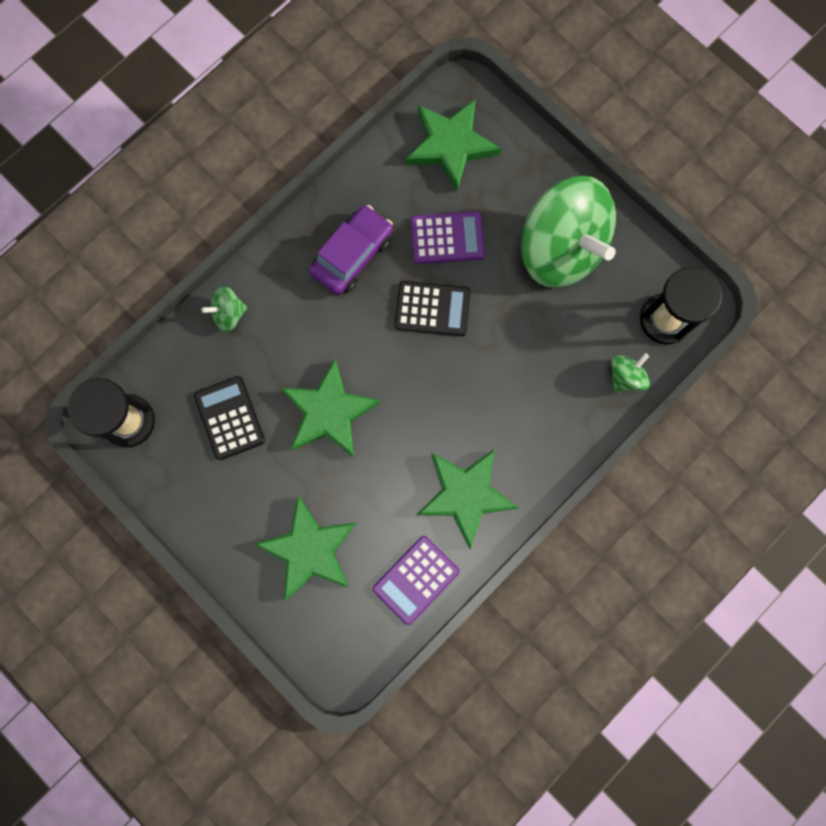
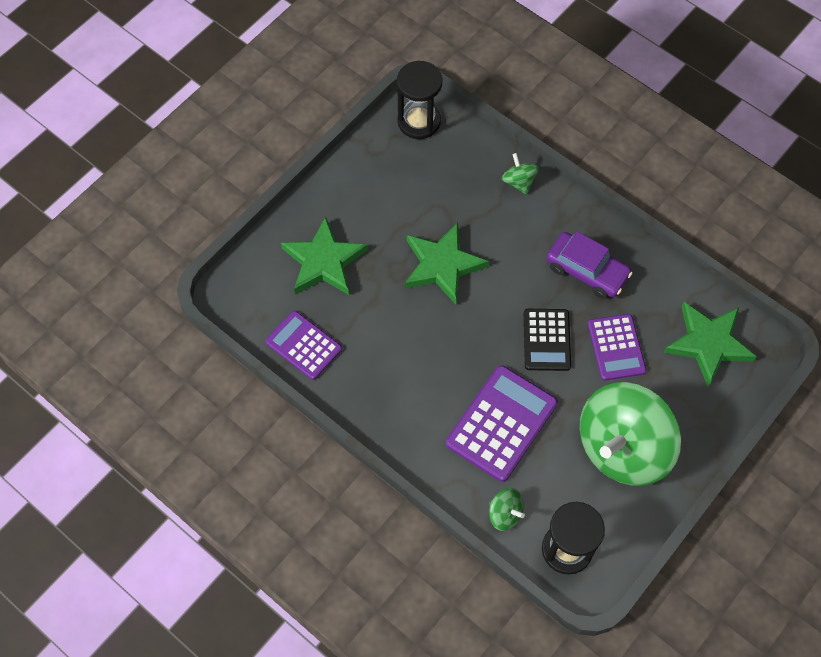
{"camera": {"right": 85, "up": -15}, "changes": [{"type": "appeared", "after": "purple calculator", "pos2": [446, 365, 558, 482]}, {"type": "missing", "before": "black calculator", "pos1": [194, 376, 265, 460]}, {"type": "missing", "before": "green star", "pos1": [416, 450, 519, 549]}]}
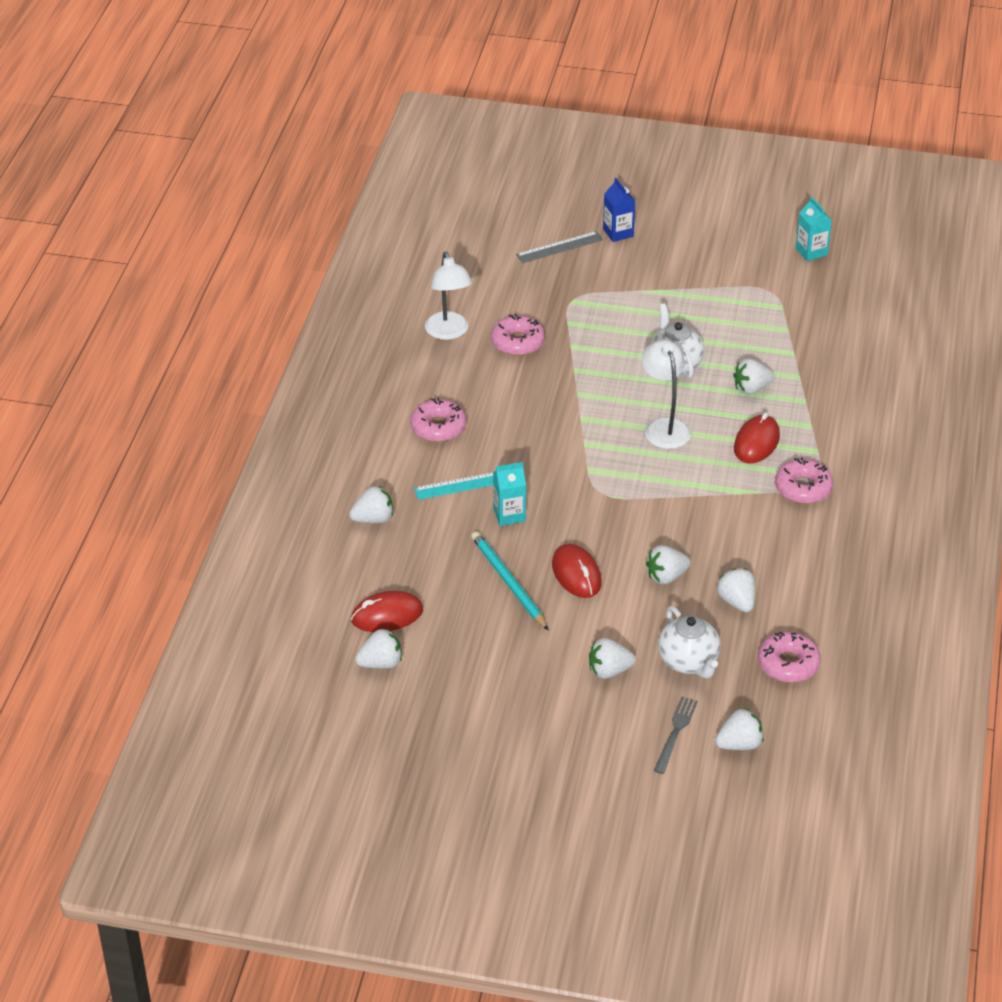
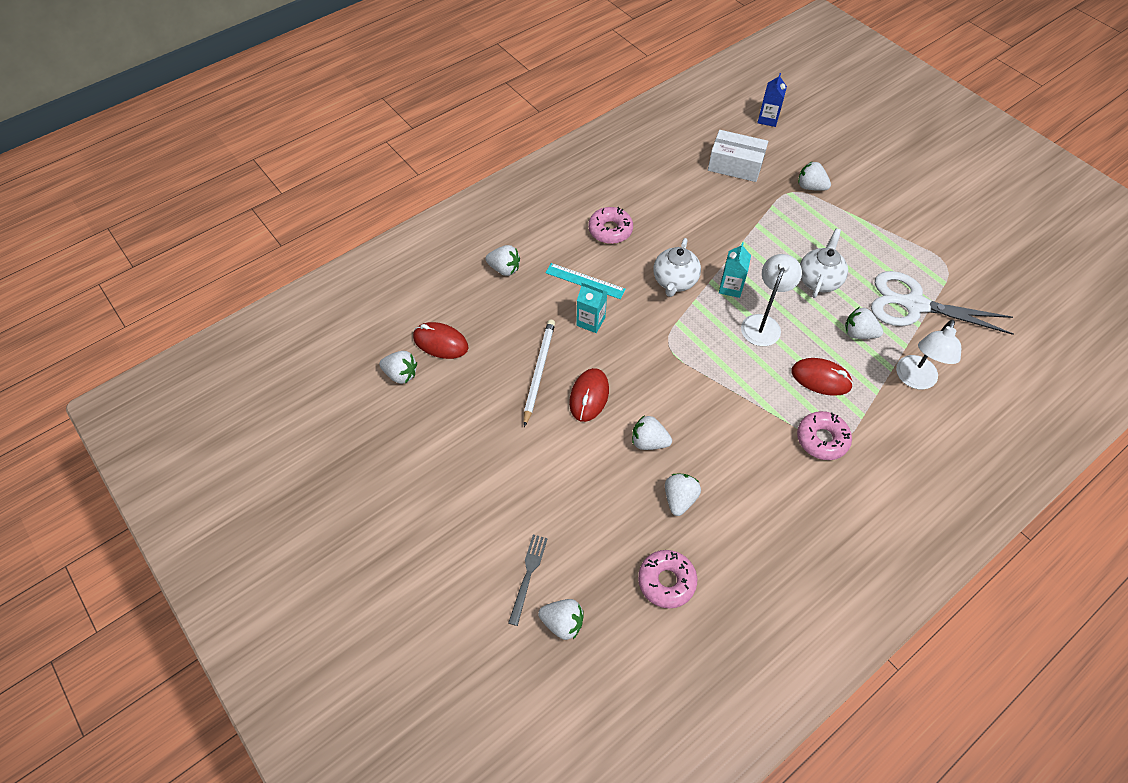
{"camera": {"right": 40, "up": 15}, "changes": [{"type": "spun", "before": "grey fork", "pos1": [654, 697, 698, 774], "pos2": [508, 535, 548, 626], "turn": -45}, {"type": "colour", "before": "turquoise pencil", "after": "white pencil", "pos1": [471, 531, 549, 631], "pos2": [524, 319, 555, 427]}, {"type": "relocated", "before": "white teapot", "pos1": [658, 606, 721, 679], "pos2": [653, 238, 701, 297]}, {"type": "appeared", "after": "white box", "pos2": [708, 130, 768, 182]}, {"type": "relocated", "before": "turquoise carton", "pos1": [796, 196, 832, 261], "pos2": [719, 242, 751, 298]}, {"type": "relocated", "before": "blue carton", "pos1": [603, 178, 636, 242], "pos2": [757, 73, 787, 127]}, {"type": "spun", "before": "red mouse", "pos1": [734, 412, 780, 464], "pos2": [791, 358, 853, 396], "turn": 45}, {"type": "relocated", "before": "white strawberry", "pos1": [589, 638, 636, 679], "pos2": [798, 161, 831, 191]}, {"type": "appeared", "after": "white scissors", "pos2": [871, 271, 1013, 335]}, {"type": "relocated", "before": "white lamp", "pos1": [425, 251, 473, 340], "pos2": [896, 319, 961, 390]}, {"type": "missing", "before": "pink donut", "pos1": [491, 314, 545, 356]}, {"type": "missing", "before": "grey ruler", "pos1": [516, 231, 603, 263]}]}
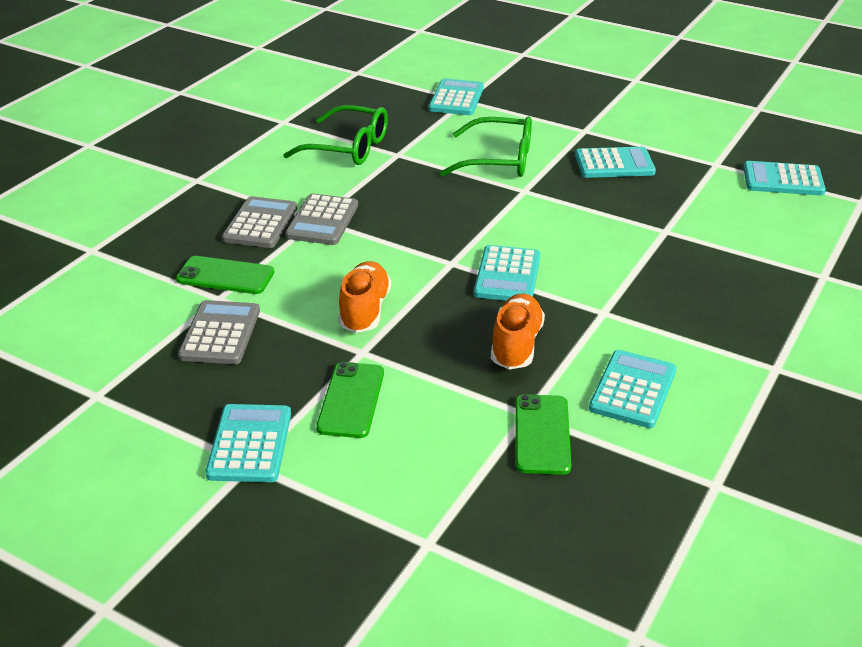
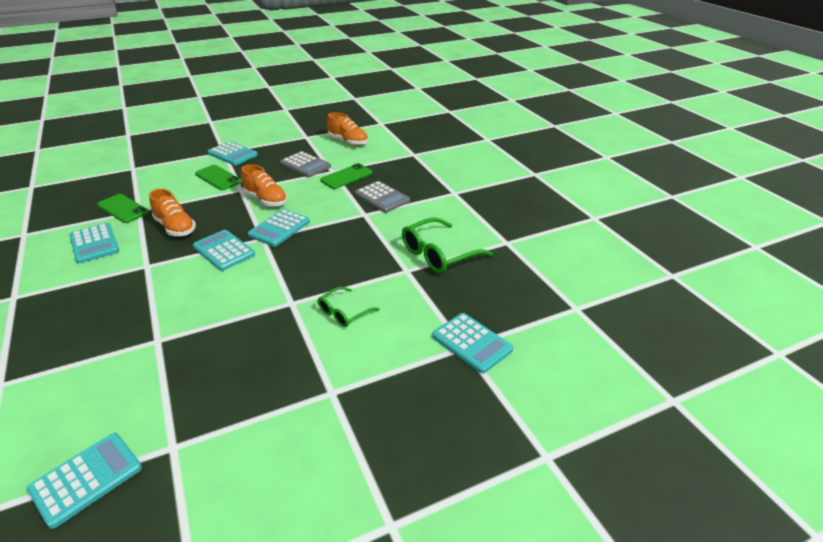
{"camera": {"right": 125, "up": 0}, "changes": [{"type": "relocated", "before": "turquoise calculator", "pos1": [575, 147, 656, 178], "pos2": [248, 209, 310, 247]}, {"type": "size", "before": "green glasses", "pos1": [440, 116, 532, 177], "pos2": [318, 287, 380, 327], "scale": 0.58}, {"type": "appeared", "after": "orange shoe", "pos2": [327, 112, 368, 146]}, {"type": "missing", "before": "grey calculator", "pos1": [285, 193, 358, 245]}]}
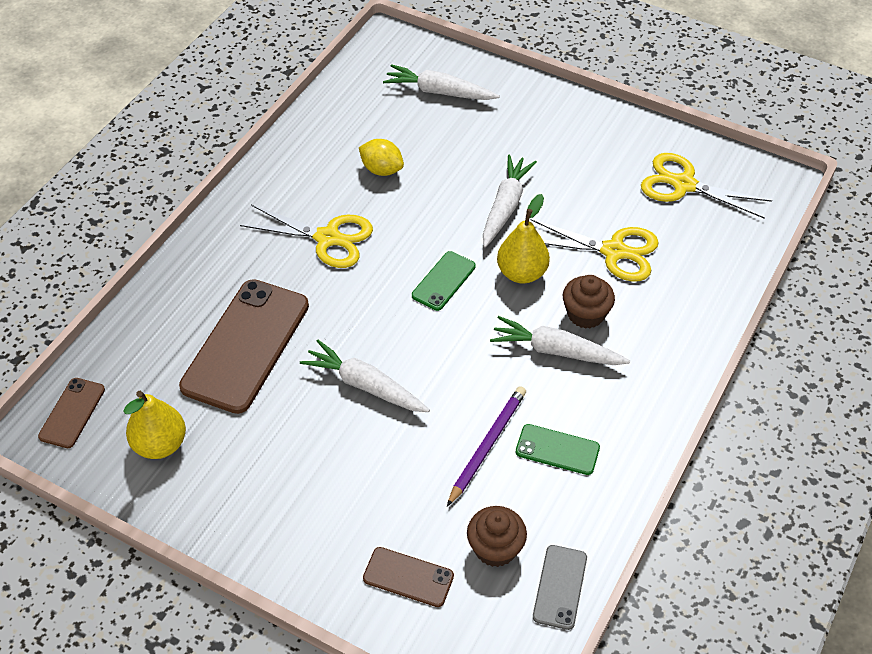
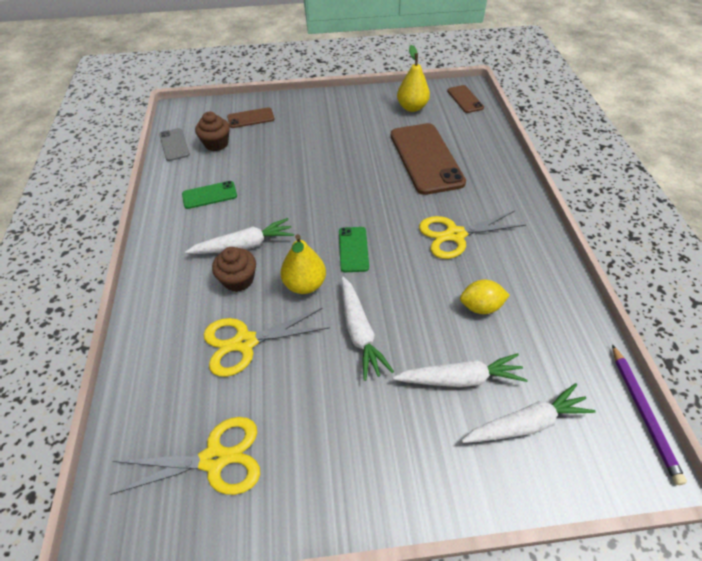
{"camera": {"right": 145, "up": 0}, "changes": [{"type": "relocated", "before": "white carrot", "pos1": [300, 340, 430, 412], "pos2": [393, 353, 528, 387]}, {"type": "relocated", "before": "purple pencil", "pos1": [447, 386, 526, 507], "pos2": [612, 344, 687, 485]}]}
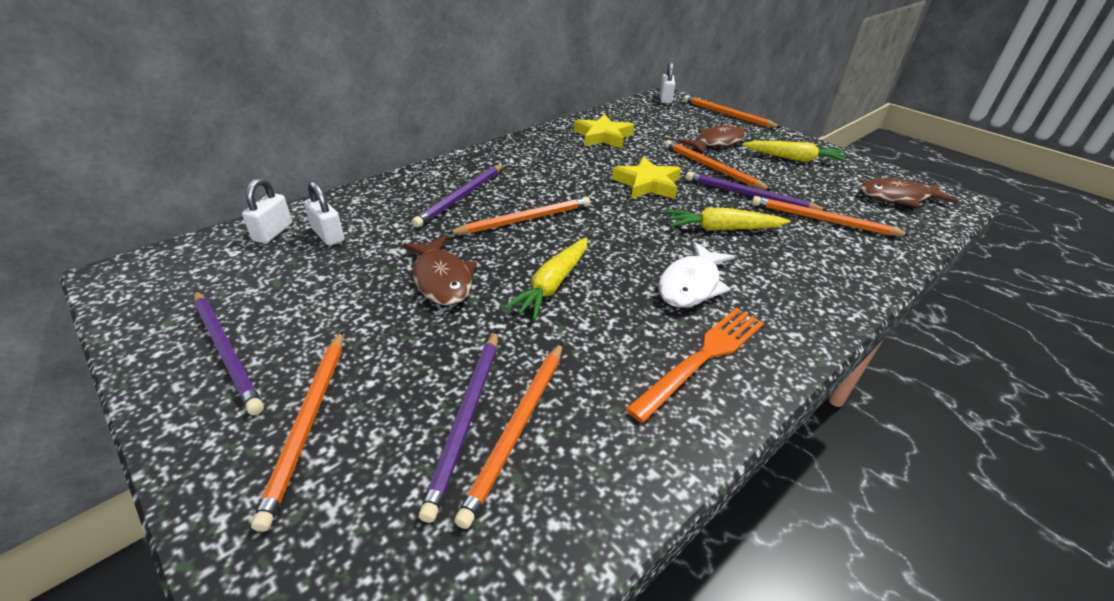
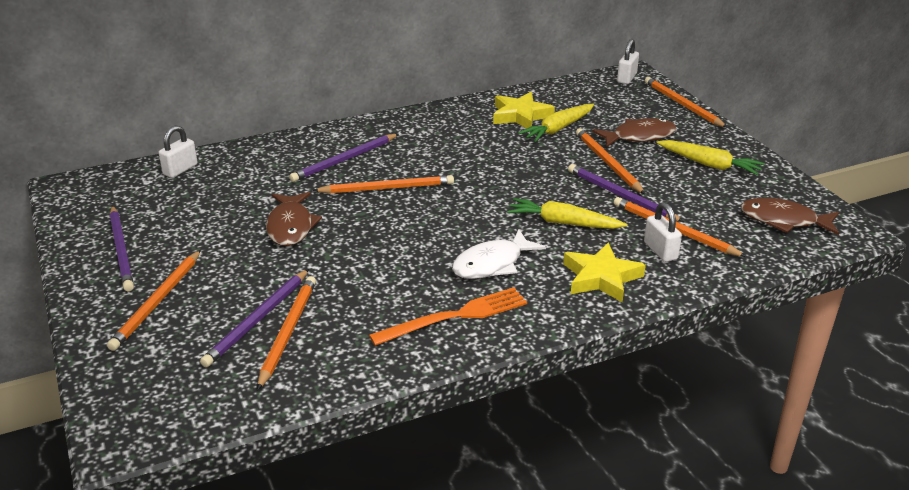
{"camera": {"right": 20, "up": -5}, "changes": [{"type": "spun", "before": "orange pencil", "pos1": [454, 342, 563, 529], "pos2": [257, 276, 316, 390], "turn": 150}, {"type": "relocated", "before": "yellow carrot", "pos1": [504, 237, 588, 320], "pos2": [518, 104, 594, 142]}, {"type": "relocated", "before": "yellow star", "pos1": [612, 157, 681, 199], "pos2": [563, 243, 646, 303]}, {"type": "relocated", "before": "white padlock", "pos1": [304, 181, 344, 246], "pos2": [644, 202, 682, 262]}]}
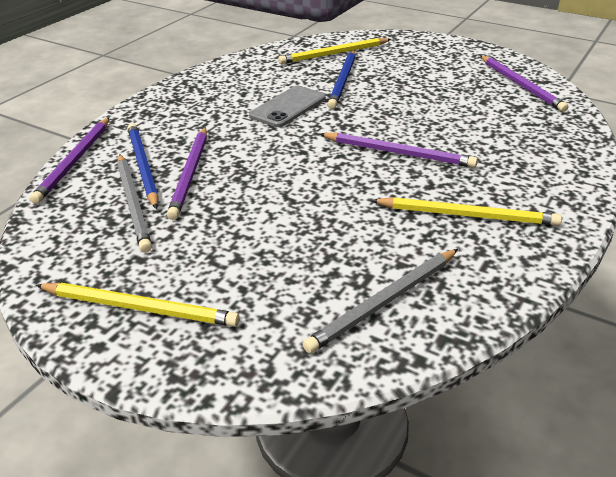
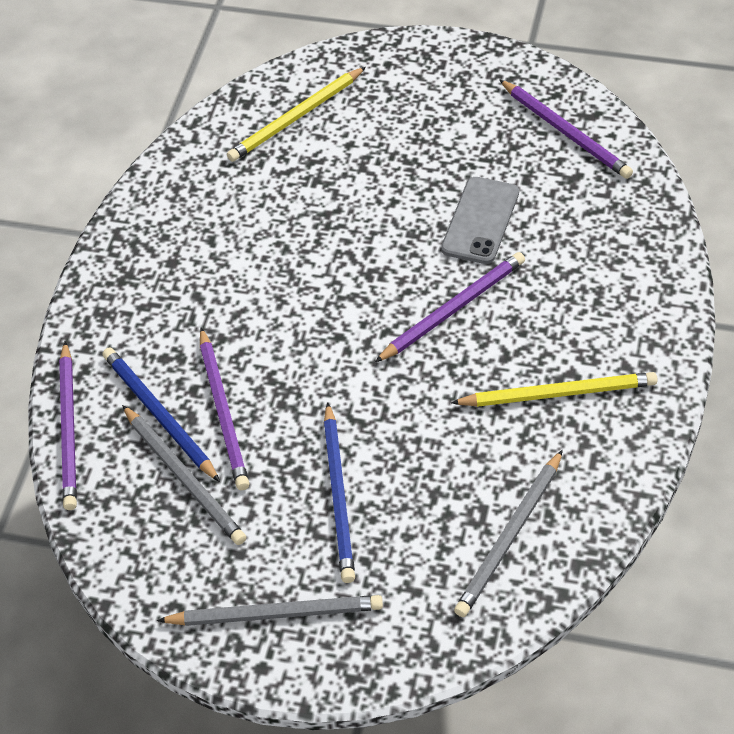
{"camera": {"right": -15, "up": 15}, "changes": [{"type": "colour", "before": "yellow pencil", "after": "grey pencil", "pos1": [36, 283, 240, 327], "pos2": [157, 595, 383, 626]}, {"type": "relocated", "before": "blue pencil", "pos1": [327, 50, 355, 109], "pos2": [324, 402, 355, 583]}, {"type": "spun", "before": "purple pencil", "pos1": [320, 132, 478, 168], "pos2": [375, 252, 525, 362], "turn": -45}, {"type": "relocated", "before": "grey phone", "pos1": [249, 86, 326, 127], "pos2": [441, 177, 519, 264]}]}
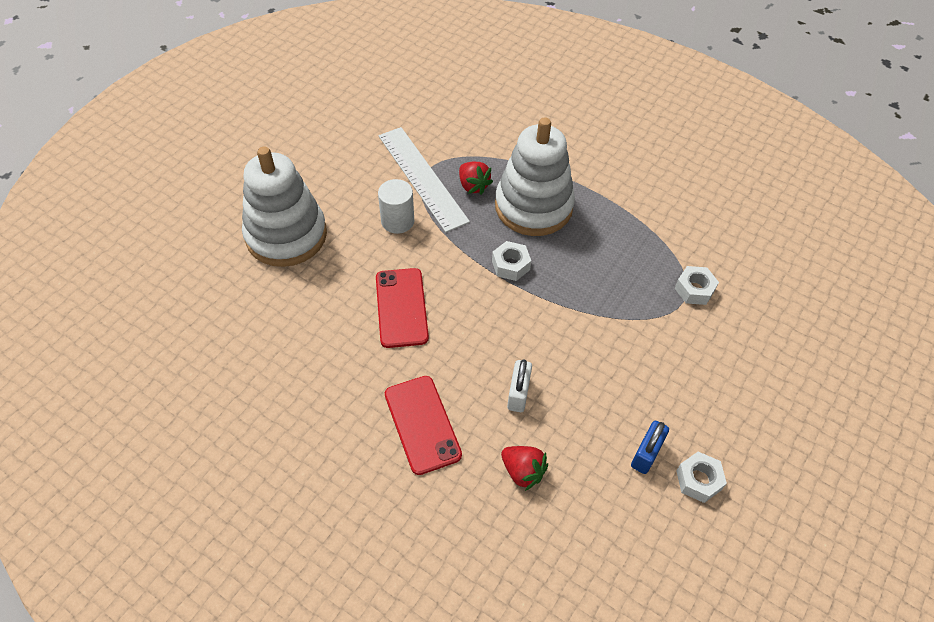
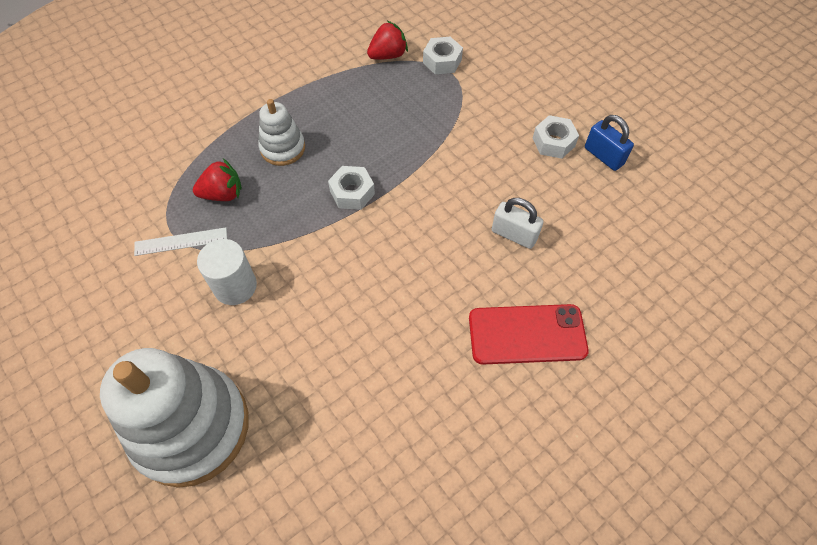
{"camera": {"right": -70, "up": 5}, "changes": [{"type": "size", "before": "white ruler", "pos1": [379, 127, 470, 232], "pos2": [134, 227, 227, 256], "scale": 0.48}, {"type": "size", "before": "white stacking toy", "pos1": [495, 117, 575, 236], "pos2": [258, 99, 305, 166], "scale": 0.5}, {"type": "relocated", "before": "red strawberry", "pos1": [501, 446, 548, 491], "pos2": [367, 21, 408, 60]}, {"type": "relocated", "before": "white nut", "pos1": [676, 452, 727, 503], "pos2": [533, 115, 579, 159]}, {"type": "missing", "before": "red phone", "pos1": [376, 268, 429, 348]}]}
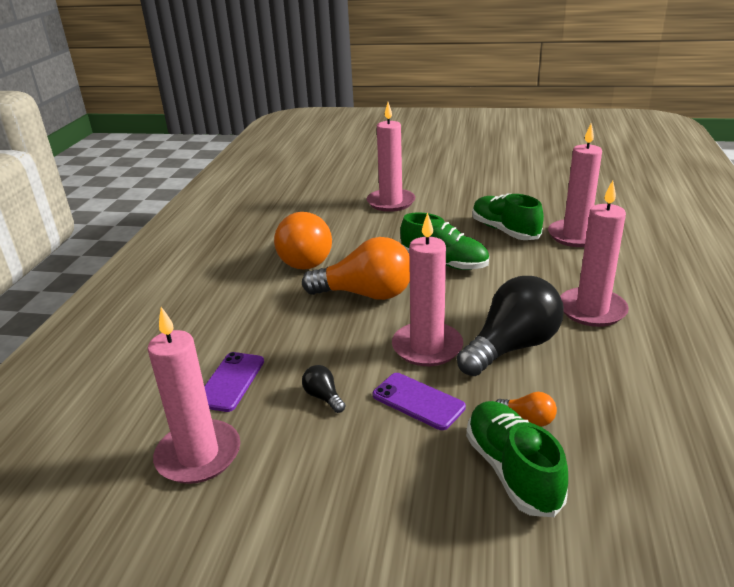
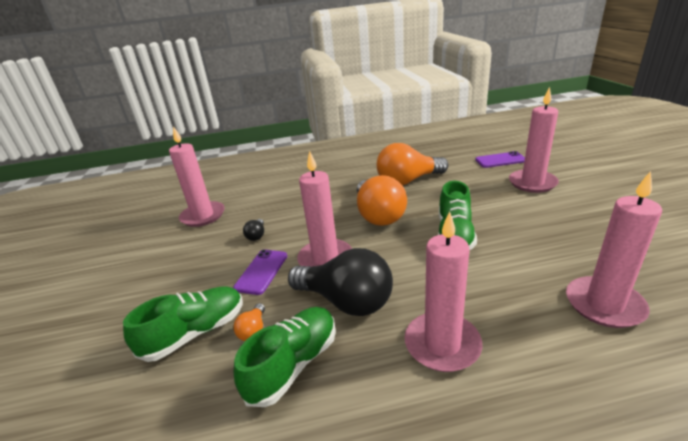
{"camera": {"right": 70, "up": 0}, "changes": [{"type": "relocated", "before": "green shoe", "pos1": [472, 193, 544, 240], "pos2": [234, 307, 336, 407]}, {"type": "spun", "before": "black light bulb", "pos1": [302, 365, 346, 413], "pos2": [243, 219, 264, 241], "turn": 150}, {"type": "relocated", "before": "purple phone", "pos1": [204, 352, 264, 412], "pos2": [475, 151, 525, 168]}]}
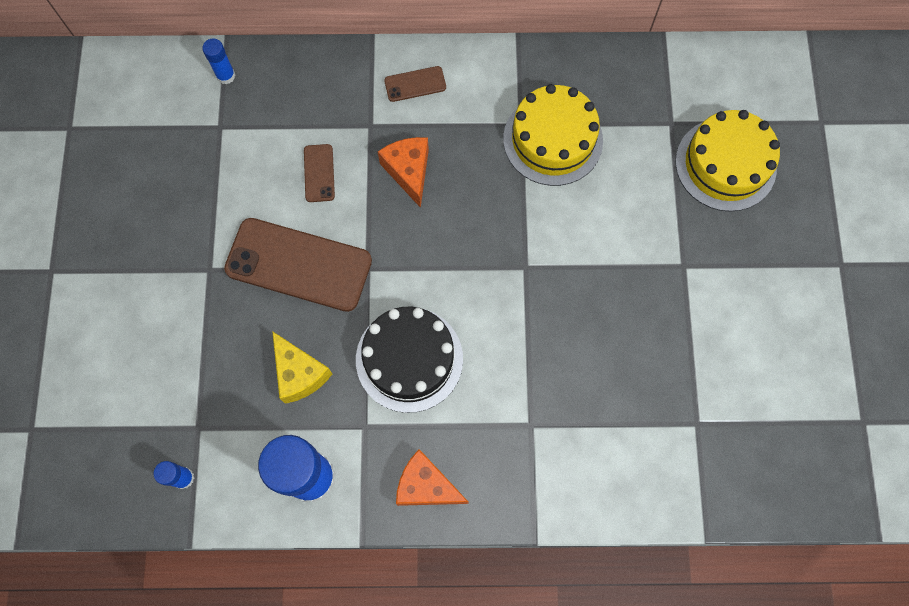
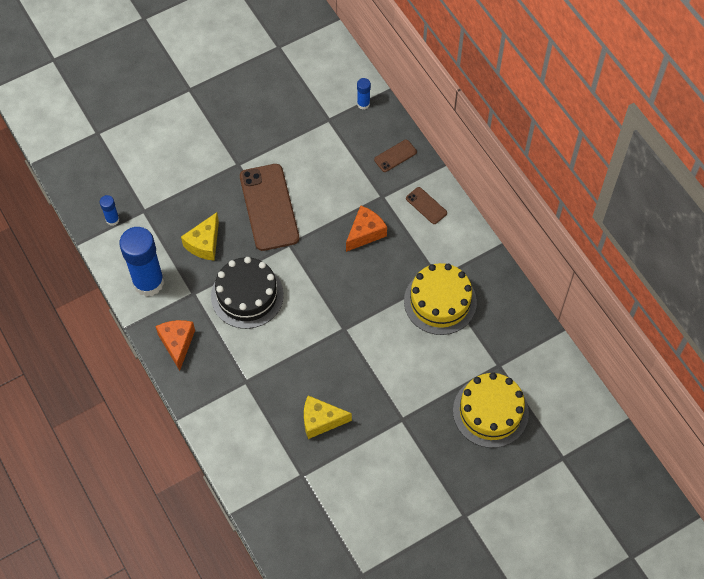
{"camera": {"right": 60, "up": -10}, "changes": [{"type": "appeared", "after": "yellow cheese", "pos2": [304, 395, 352, 439]}, {"type": "relocated", "before": "brown phone", "pos1": [304, 144, 335, 202], "pos2": [374, 140, 417, 172]}]}
